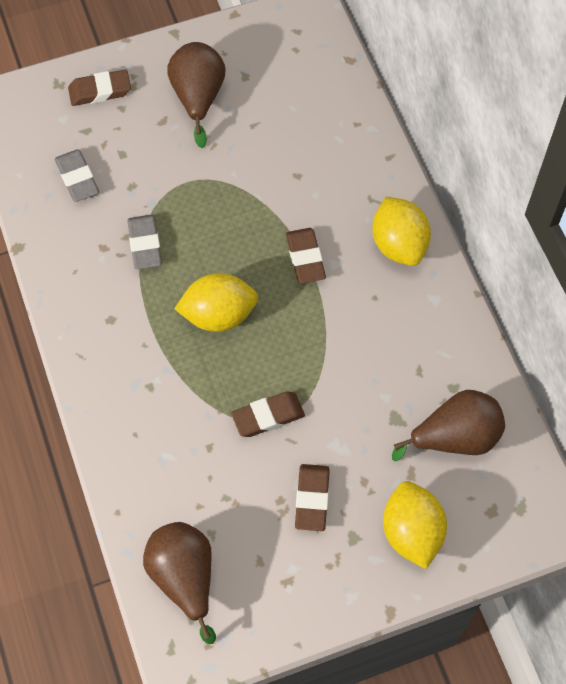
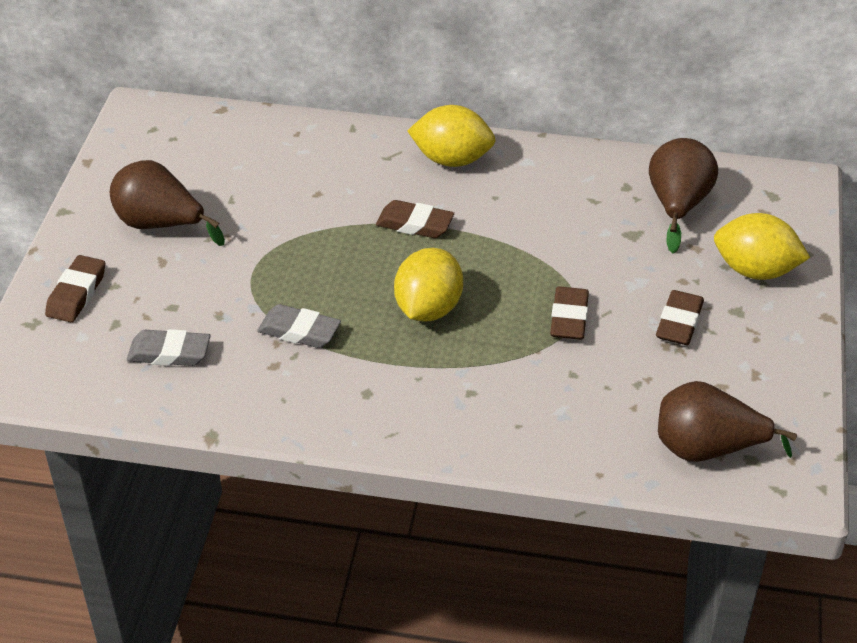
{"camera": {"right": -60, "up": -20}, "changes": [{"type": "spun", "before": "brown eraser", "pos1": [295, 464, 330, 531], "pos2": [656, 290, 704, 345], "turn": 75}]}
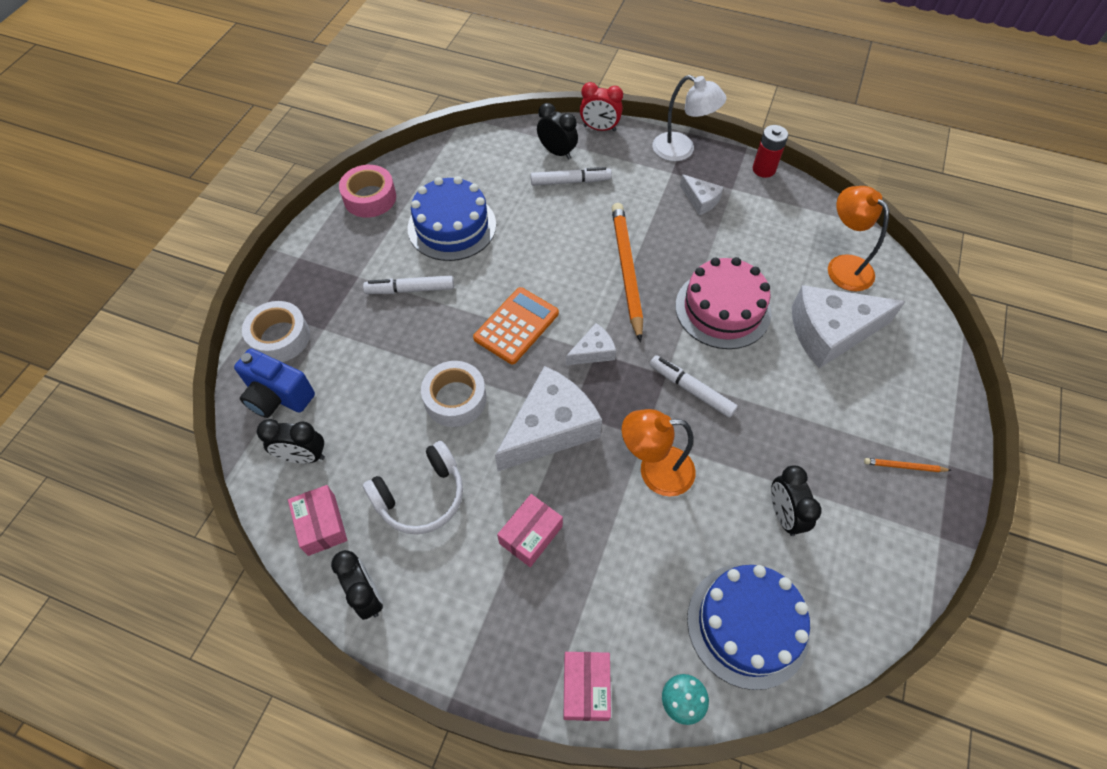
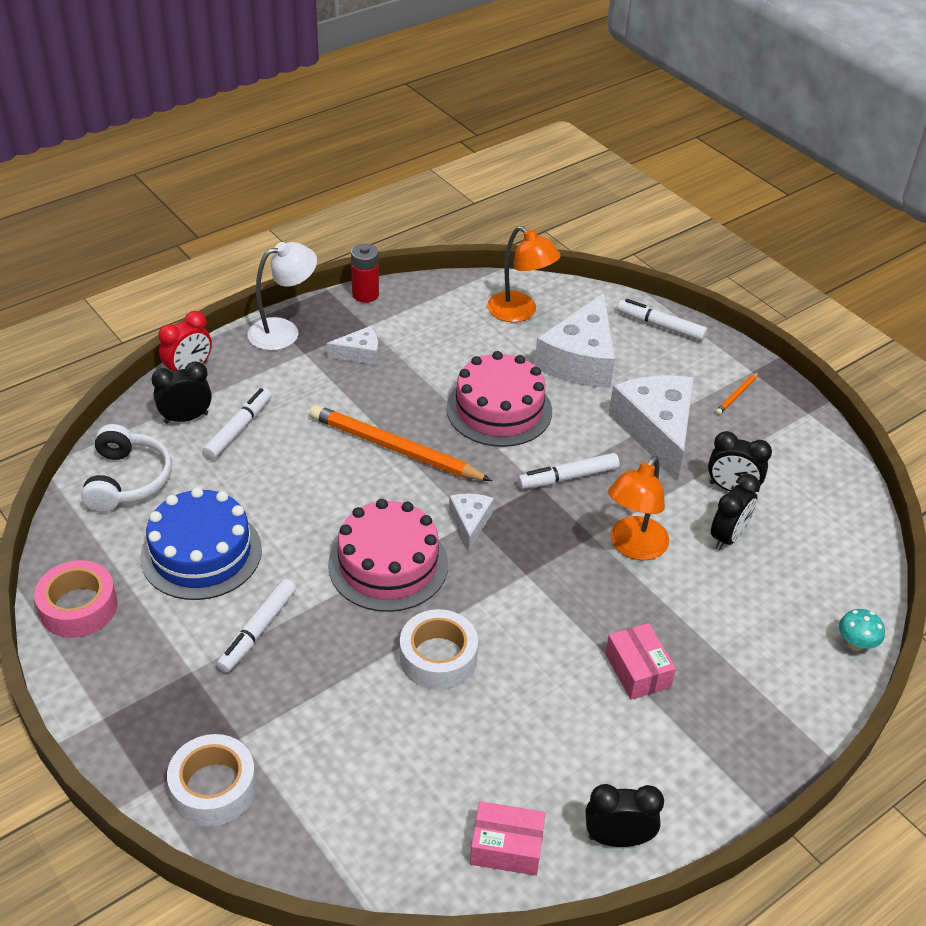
{"camera": {"right": -60, "up": -15}, "changes": [{"type": "relocated", "before": "white headphones", "pos1": [363, 441, 463, 534], "pos2": [81, 424, 172, 512]}, {"type": "exchanged", "before": "orange calculator", "after": "pink cake", "pos1": [473, 287, 559, 364], "pos2": [328, 499, 448, 612]}, {"type": "spun", "before": "orange lamp", "pos1": [828, 186, 889, 292], "pos2": [487, 226, 561, 322], "turn": -135}, {"type": "relocated", "before": "white cheese", "pos1": [495, 366, 602, 471], "pos2": [609, 375, 694, 481]}, {"type": "appeared", "after": "white marker", "pos2": [617, 299, 707, 341]}, {"type": "relocated", "before": "black clock", "pos1": [257, 419, 325, 464], "pos2": [711, 474, 760, 551]}, {"type": "missing", "before": "blue camera", "pos1": [234, 348, 315, 418]}, {"type": "missing", "before": "pink box", "pos1": [564, 652, 611, 721]}, {"type": "missing", "before": "blue cake", "pos1": [687, 565, 810, 690]}]}
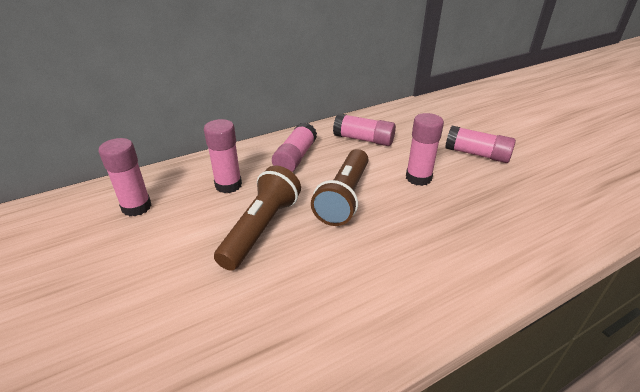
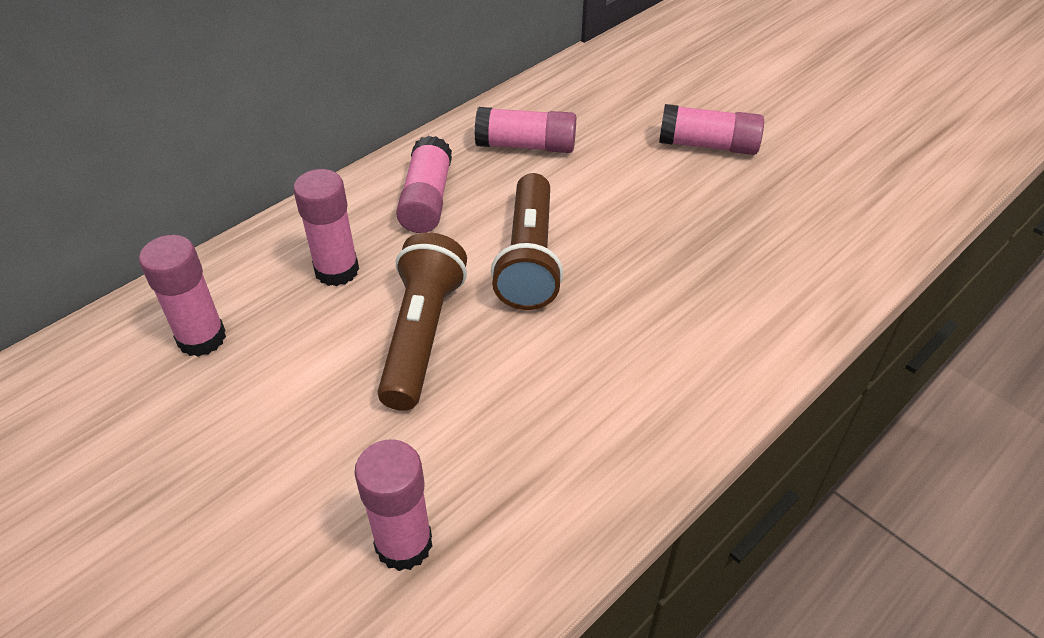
{"camera": {"right": -15, "up": 10}, "changes": [{"type": "relocated", "before": "pink glue stick", "pos1": [406, 113, 444, 186], "pos2": [354, 439, 432, 571]}]}
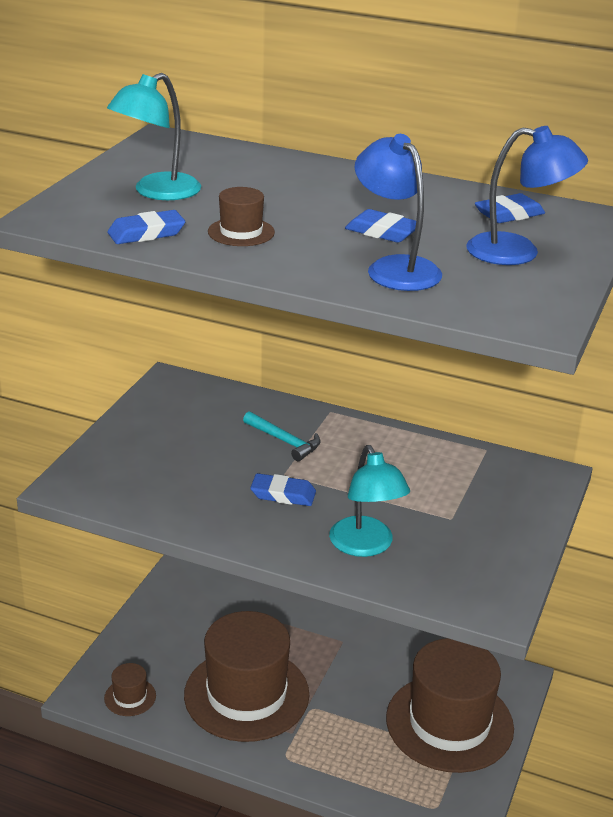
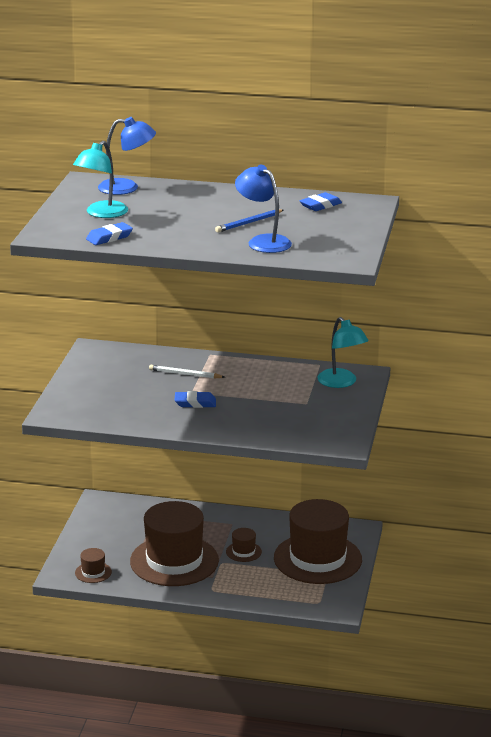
{"camera": {"right": -10, "up": -5}, "changes": [{"type": "relocated", "before": "blue lamp", "pos1": [466, 126, 588, 265], "pos2": [98, 117, 156, 195]}, {"type": "exchanged", "before": "turquoise hammer", "after": "white pencil", "pos1": [243, 411, 321, 461], "pos2": [149, 365, 224, 379]}, {"type": "exchanged", "before": "blue eraser", "after": "blue pencil", "pos1": [345, 209, 416, 243], "pos2": [215, 209, 283, 233]}, {"type": "relocated", "before": "brown hat", "pos1": [208, 187, 275, 246], "pos2": [226, 528, 262, 562]}, {"type": "relocated", "before": "turquoise lamp", "pos1": [329, 445, 410, 557], "pos2": [317, 317, 368, 388]}]}
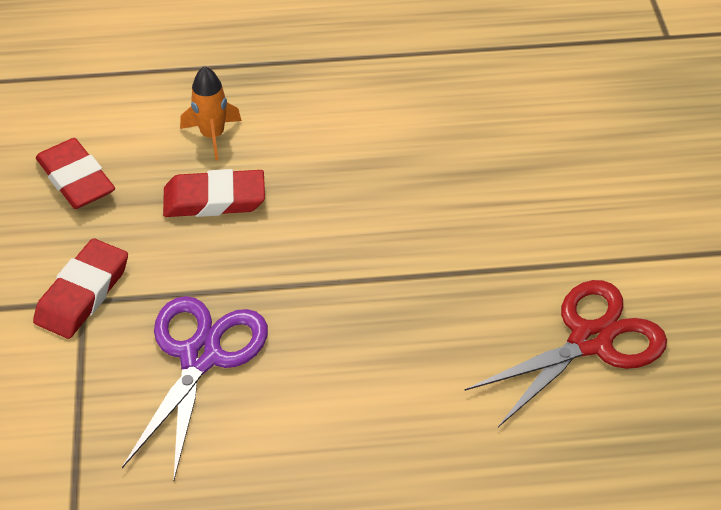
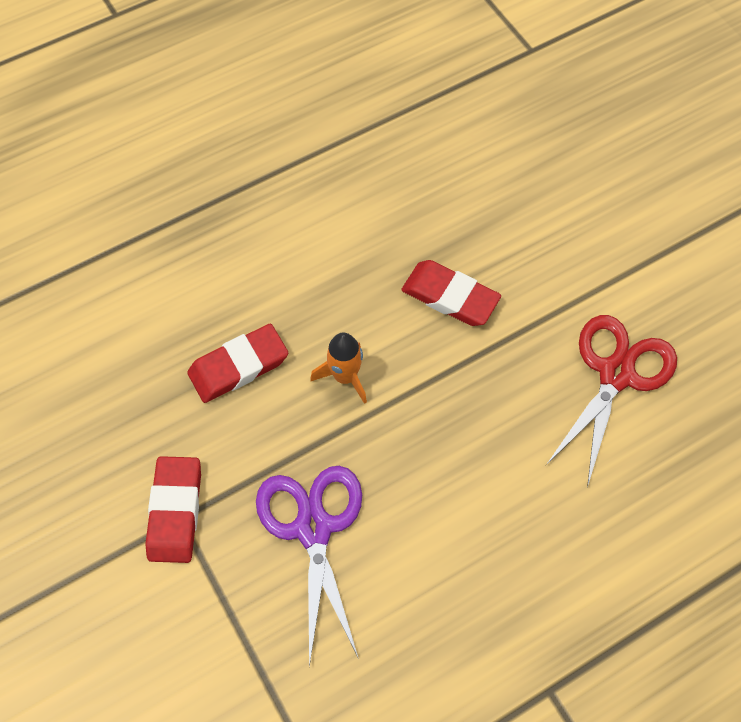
{"camera": {"right": -25, "up": 15}, "changes": [{"type": "relocated", "before": "orange rocket", "pos1": [180, 66, 242, 161], "pos2": [310, 332, 367, 404]}, {"type": "relocated", "before": "red eraser", "pos1": [36, 138, 115, 209], "pos2": [401, 260, 501, 326]}]}
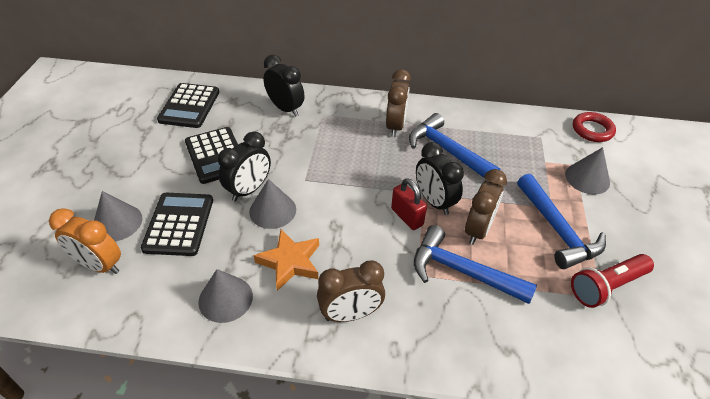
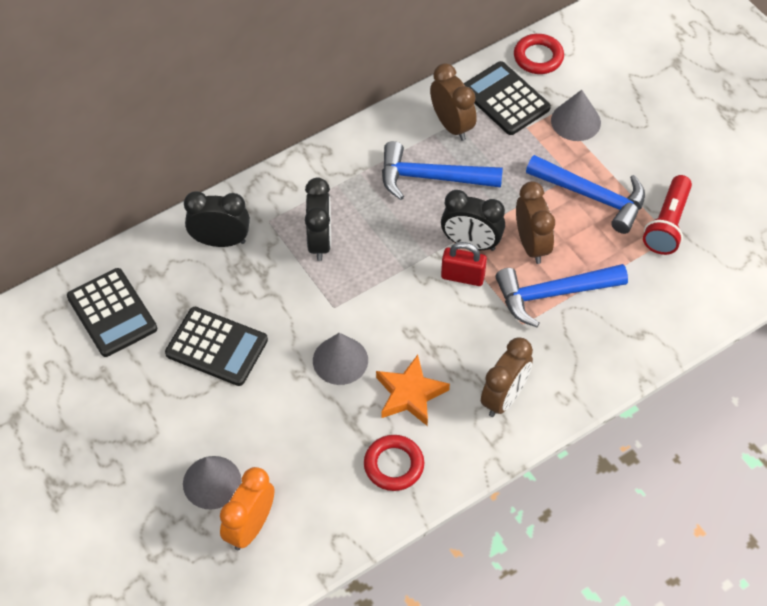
{"camera": {"right": -40, "up": 10}, "changes": [{"type": "spun", "before": "orange clock", "pos1": [49, 208, 121, 274], "pos2": [220, 467, 274, 550], "turn": 135}, {"type": "relocated", "before": "black clock", "pos1": [218, 131, 271, 201], "pos2": [305, 178, 331, 261]}, {"type": "exchanged", "before": "grey cone", "after": "red ring", "pos1": [198, 269, 253, 323], "pos2": [364, 435, 424, 491]}, {"type": "relocated", "before": "brown clock", "pos1": [386, 69, 411, 137], "pos2": [430, 63, 477, 141]}, {"type": "relocated", "before": "black calculator", "pos1": [141, 193, 213, 256], "pos2": [464, 61, 551, 135]}]}
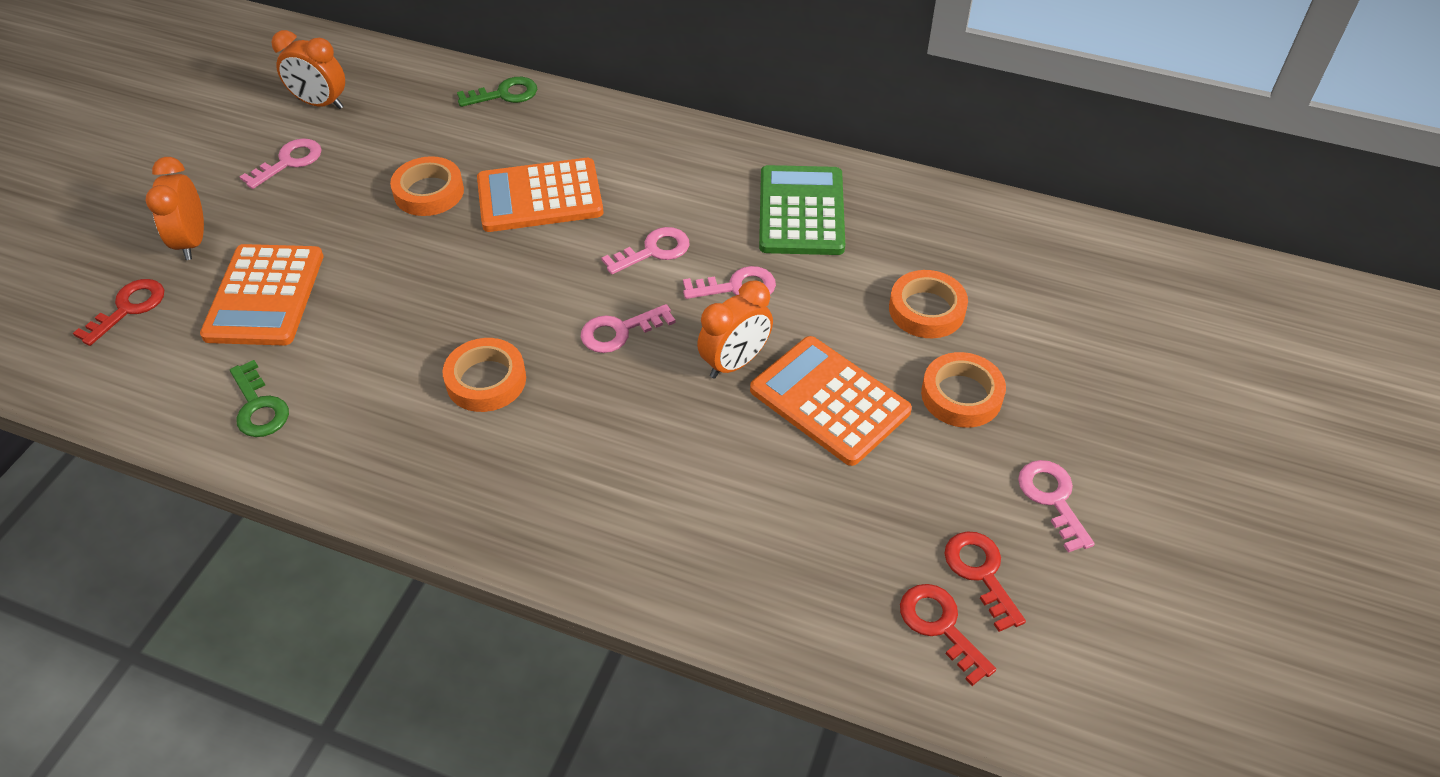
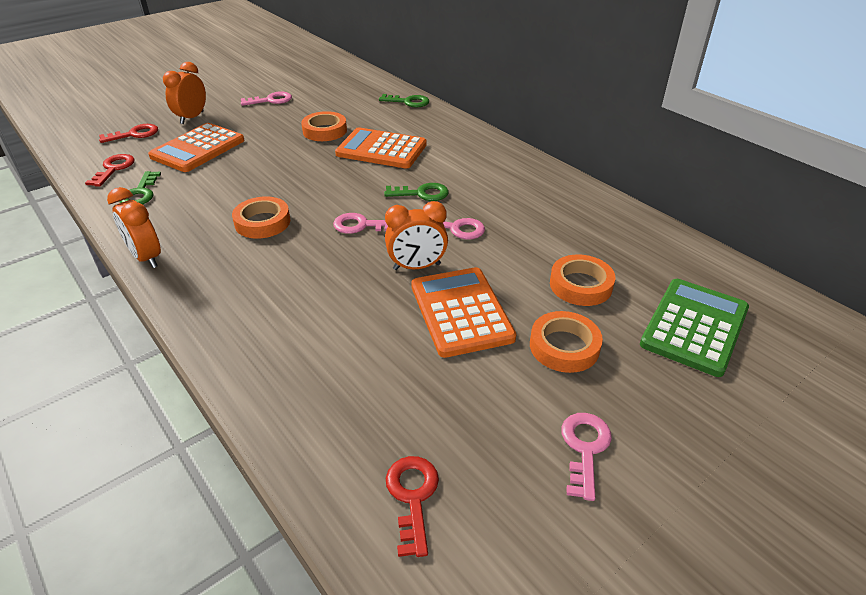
{"camera": {"right": 30, "up": -10}, "changes": [{"type": "relocated", "before": "red key", "pos1": [944, 531, 1026, 632], "pos2": [85, 154, 135, 187]}, {"type": "relocated", "before": "orange clock", "pos1": [271, 30, 345, 109], "pos2": [107, 187, 161, 268]}, {"type": "colour", "before": "pink key", "after": "green key", "pos1": [602, 227, 690, 274], "pos2": [384, 183, 449, 201]}, {"type": "relocated", "before": "green calculator", "pos1": [759, 165, 845, 255], "pos2": [640, 279, 749, 377]}]}
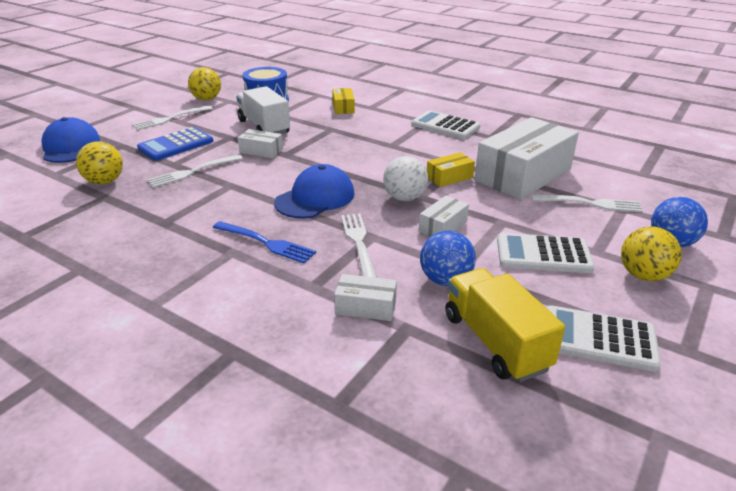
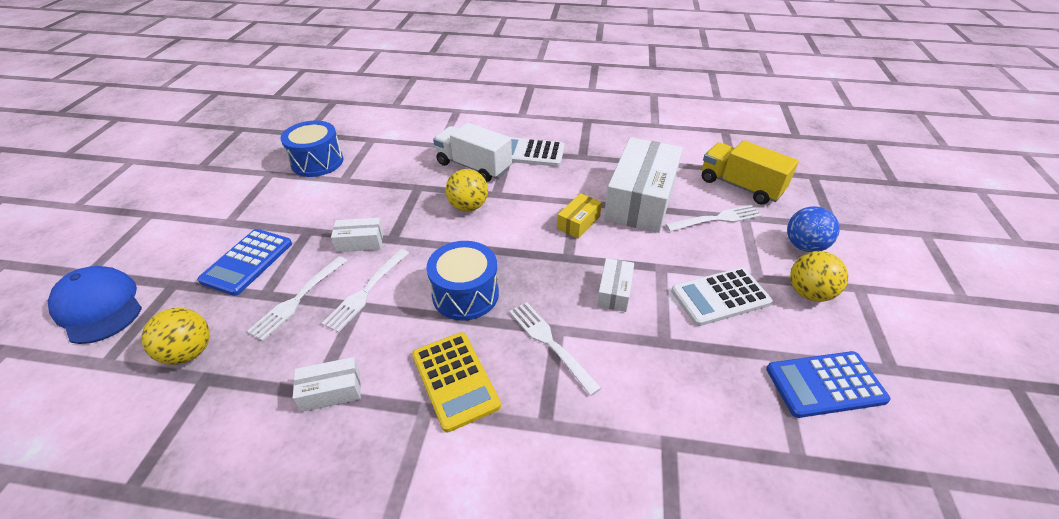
{"camera": {"right": -25, "up": 10}, "changes": [{"type": "relocated", "before": "white box", "pos1": [334, 274, 397, 321], "pos2": [293, 357, 361, 412]}, {"type": "relocated", "before": "white fork", "pos1": [132, 106, 213, 130], "pos2": [321, 249, 409, 332]}, {"type": "exchanged", "before": "blue fork", "after": "yellow calculator", "pos1": [213, 221, 316, 263], "pos2": [412, 332, 501, 433]}, {"type": "exchanged", "before": "blue cap", "after": "blue drum", "pos1": [274, 164, 354, 218], "pos2": [426, 241, 499, 321]}, {"type": "relocated", "before": "white truck", "pos1": [236, 86, 290, 134], "pos2": [433, 123, 512, 182]}, {"type": "relocated", "before": "yellow ball", "pos1": [188, 67, 221, 100], "pos2": [446, 169, 488, 212]}, {"type": "relocated", "before": "yellow truck", "pos1": [445, 268, 565, 382], "pos2": [702, 141, 799, 205]}, {"type": "colour", "before": "white calculator", "after": "blue calculator", "pos1": [546, 305, 661, 372], "pos2": [766, 351, 891, 418]}, {"type": "missing", "before": "yellow box", "pos1": [332, 88, 355, 114]}, {"type": "missing", "before": "white ball", "pos1": [383, 156, 428, 201]}, {"type": "missing", "before": "blue ball", "pos1": [420, 231, 476, 286]}]}
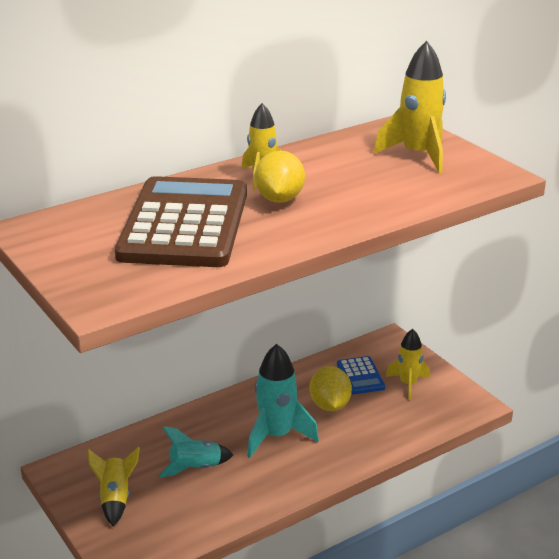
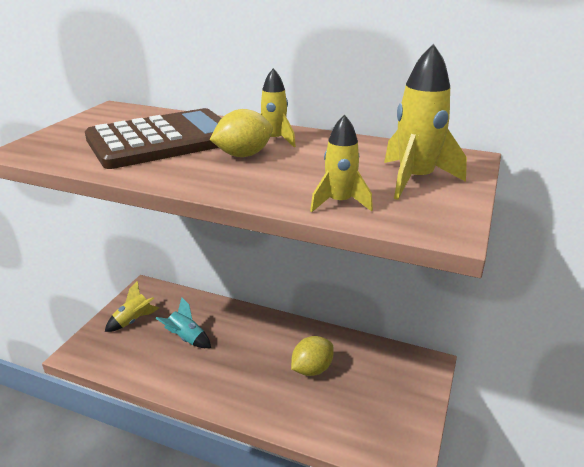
{"camera": {"right": 55, "up": 0}, "changes": [{"type": "relocated", "before": "yellow rocket", "pos1": [386, 329, 430, 400], "pos2": [310, 114, 373, 212]}, {"type": "missing", "before": "turquoise rocket", "pos1": [247, 344, 319, 458]}, {"type": "missing", "before": "blue calculator", "pos1": [337, 356, 385, 394]}]}
